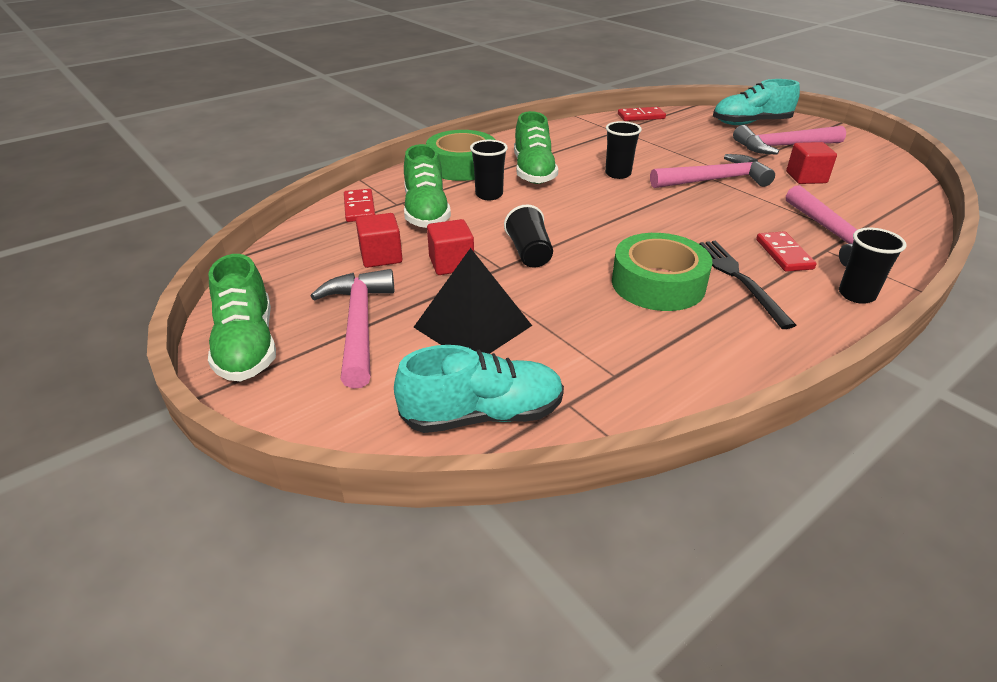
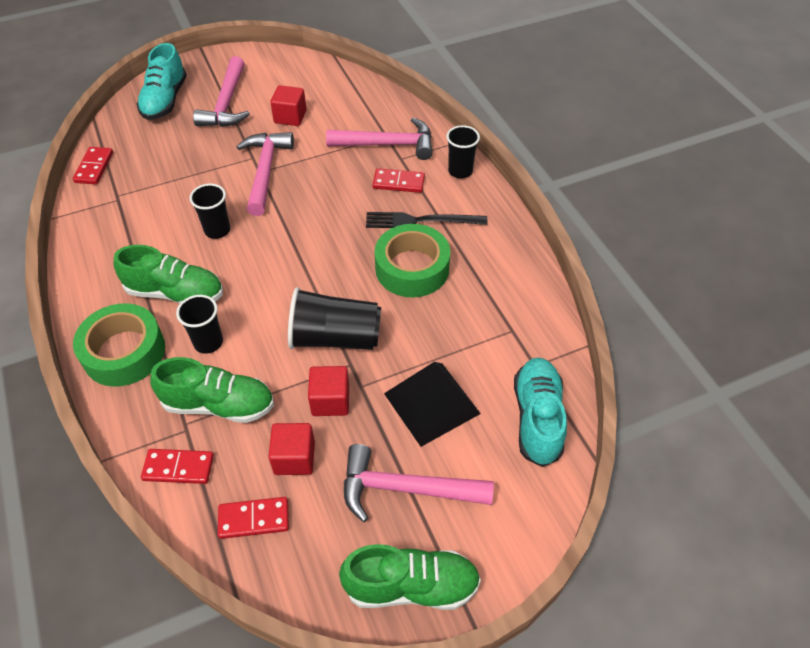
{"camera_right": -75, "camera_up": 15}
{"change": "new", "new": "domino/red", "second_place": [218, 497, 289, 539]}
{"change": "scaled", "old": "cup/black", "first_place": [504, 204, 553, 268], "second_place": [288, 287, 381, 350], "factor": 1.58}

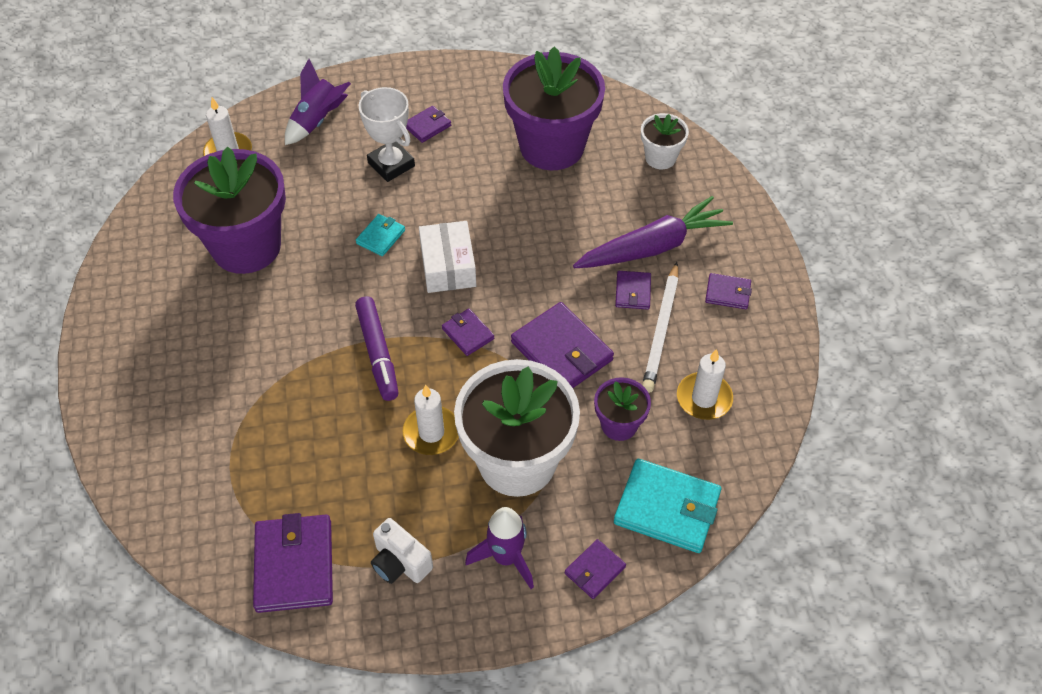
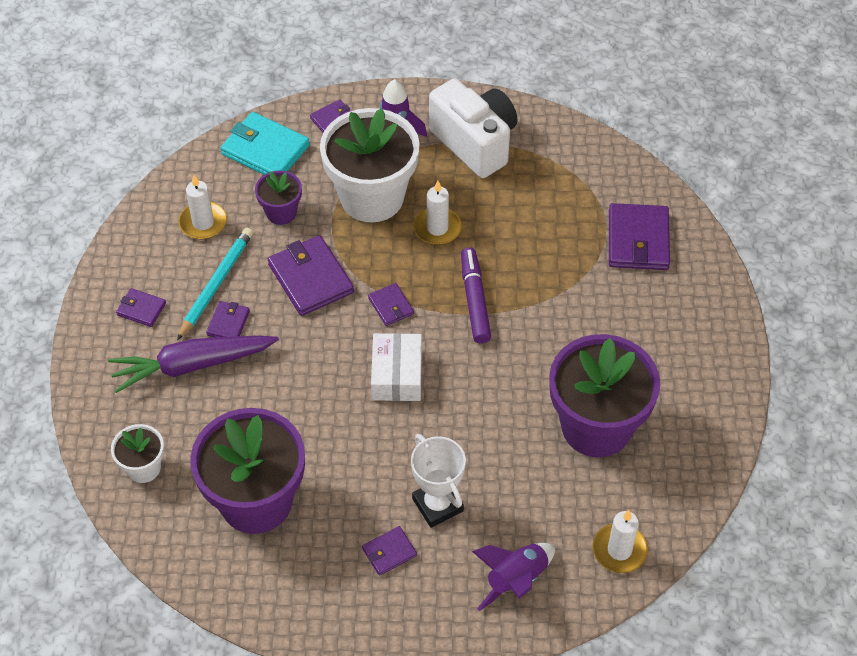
{"camera_right": -170, "camera_up": 0}
{"change": "gone", "old": "wallet/turquoise", "first_place": [356, 214, 405, 256]}
{"change": "shifted", "old": "wallet/purple", "first_place": [253, 513, 333, 613], "second_place": [609, 203, 670, 270]}
{"change": "repainted", "old": "pencil/white", "new": "pencil/turquoise", "first_place": [642, 262, 679, 393], "second_place": [177, 228, 253, 340]}
{"change": "scaled", "old": "camera/white", "first_place": [371, 518, 433, 584], "second_place": [429, 78, 517, 178], "factor": 1.93}

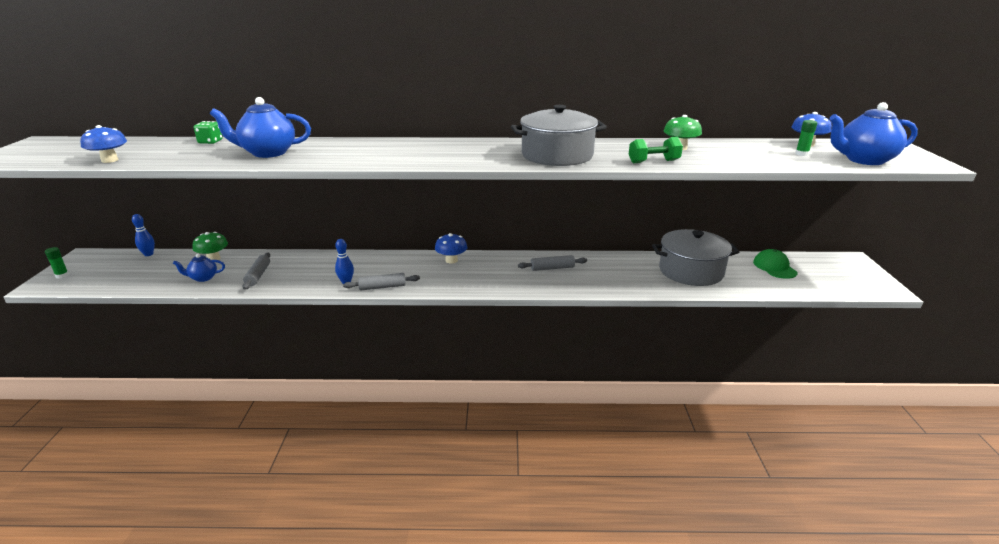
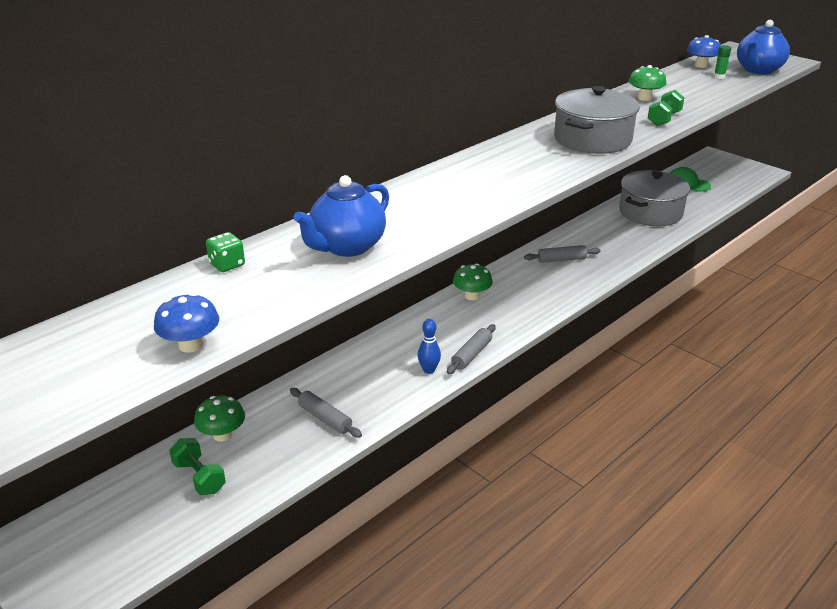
{"camera_right": -45, "camera_up": 5}
{"change": "gone", "old": "glue stick/green", "first_place": [45, 247, 69, 279]}
{"change": "gone", "old": "bowling pin/blue", "first_place": [132, 214, 155, 256]}
{"change": "gone", "old": "teapot/blue", "first_place": [173, 254, 225, 282]}
{"change": "new", "new": "dumbbell/green", "second_place": [169, 438, 226, 495]}
{"change": "repainted", "old": "mushroom/blue", "new": "mushroom/green", "first_place": [435, 233, 467, 263], "second_place": [453, 263, 493, 300]}
{"change": "rotated", "old": "rolling pin/grey", "first_place": [518, 255, 587, 271], "second_place": [524, 245, 600, 263], "degrees": 45}

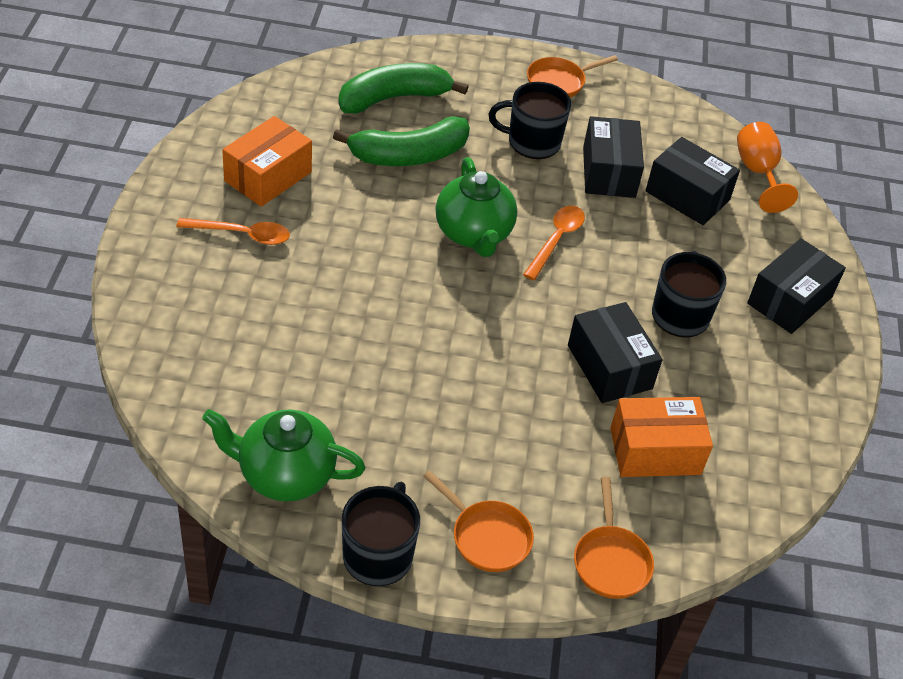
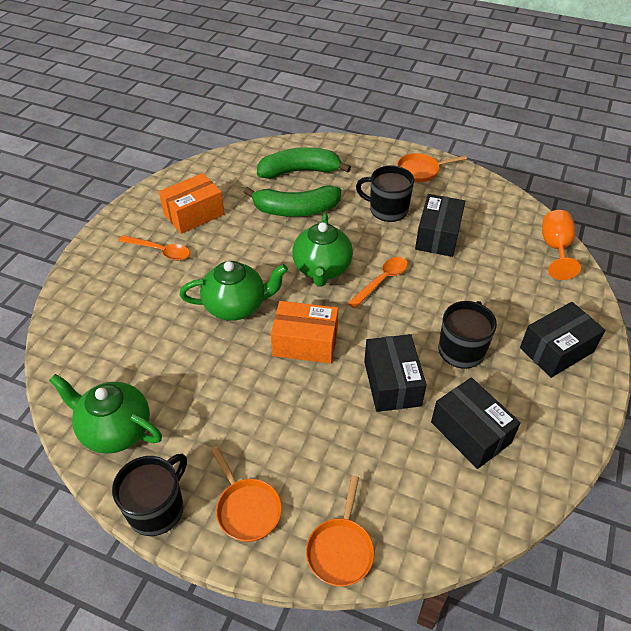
{"camera_right": 20, "camera_up": 0}
{"change": "new", "new": "teapot/green", "second_place": [180, 261, 288, 321]}
{"change": "shifted", "old": "box/orange", "first_place": [610, 397, 713, 477], "second_place": [271, 301, 338, 364]}
{"change": "shifted", "old": "box/black", "first_place": [646, 137, 740, 225], "second_place": [431, 377, 521, 469]}

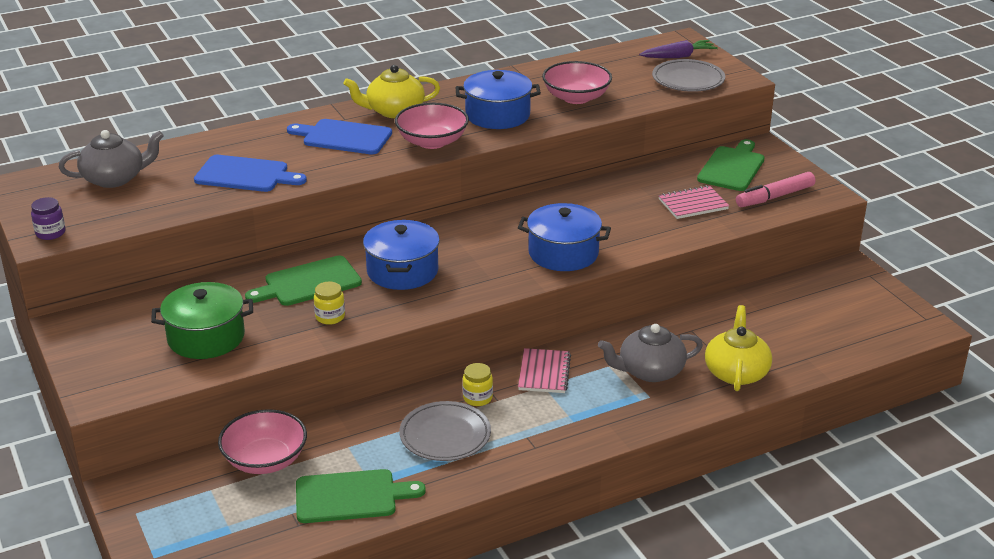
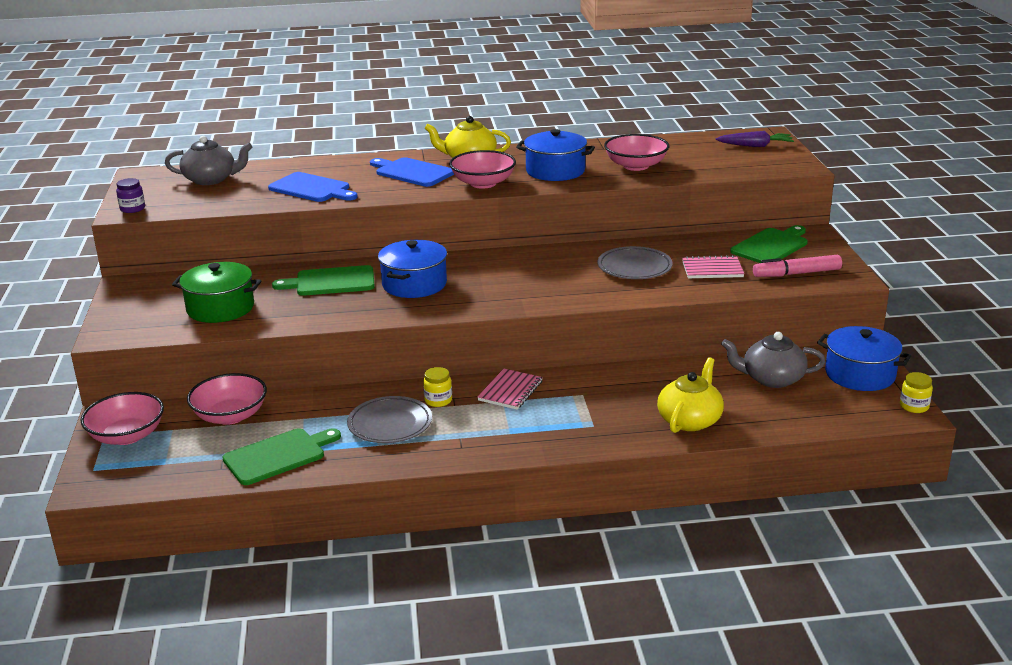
{"camera_right": 20, "camera_up": -5}
{"change": "new", "new": "bowl/pink", "second_place": [81, 392, 164, 445]}
{"change": "shifted", "old": "jar/yellow", "first_place": [314, 282, 345, 325], "second_place": [900, 372, 933, 413]}
{"change": "shifted", "old": "pot/blue", "first_place": [518, 203, 611, 271], "second_place": [817, 326, 911, 391]}
{"change": "shifted", "old": "teapot/grey", "first_place": [598, 324, 703, 382], "second_place": [721, 332, 826, 388]}
{"change": "shifted", "old": "plate/grey", "first_place": [652, 59, 725, 92], "second_place": [598, 246, 673, 279]}
{"change": "rotated", "old": "cutting board/green", "first_place": [296, 469, 426, 523], "second_place": [222, 428, 341, 485], "degrees": -45}

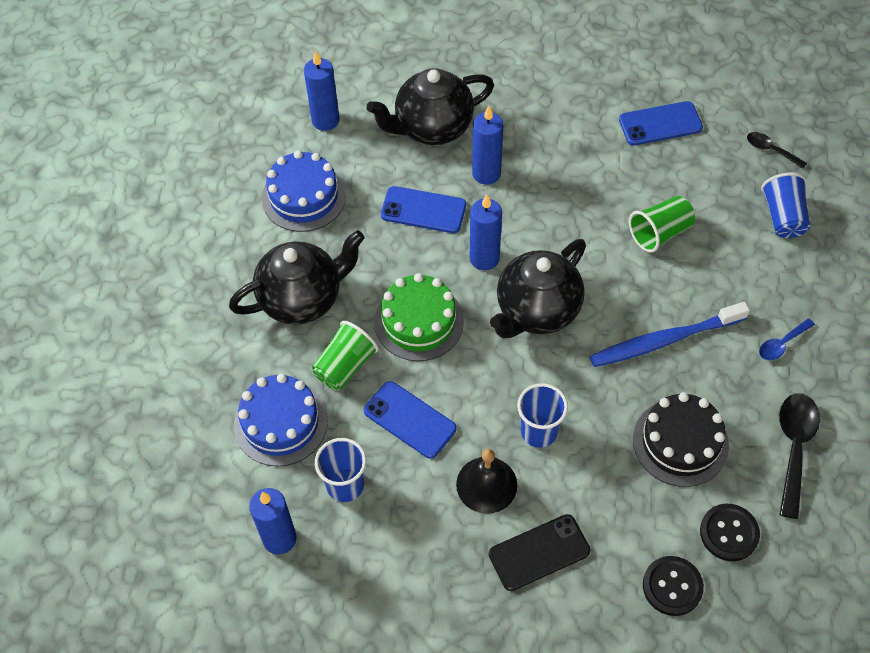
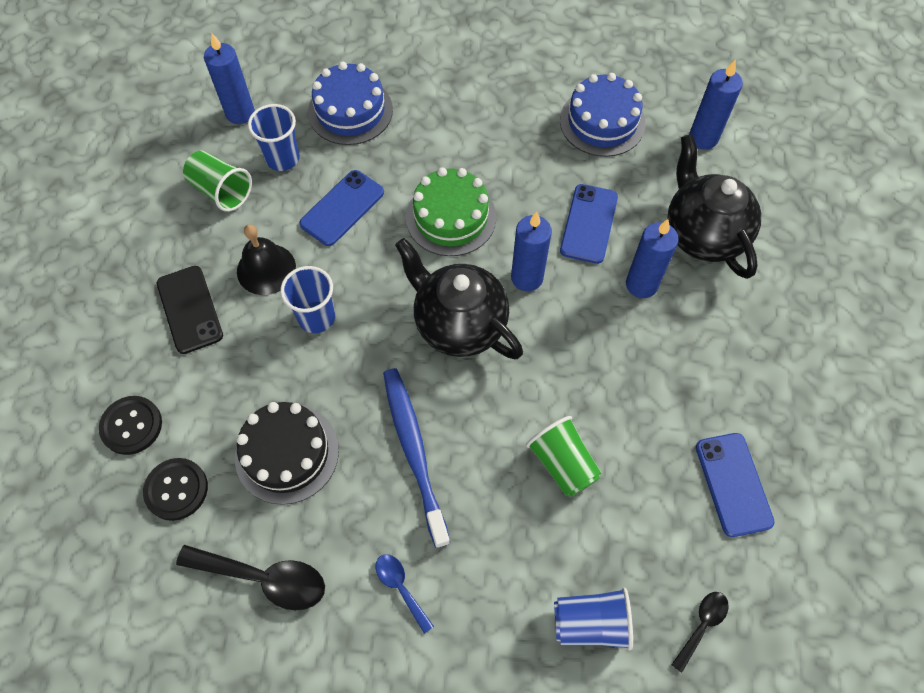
{"camera_right": 90, "camera_up": 5}
{"change": "gone", "old": "teapot/black", "first_place": [229, 230, 365, 325]}
{"change": "shifted", "old": "cup/green", "first_place": [312, 321, 379, 390], "second_place": [183, 150, 252, 212]}

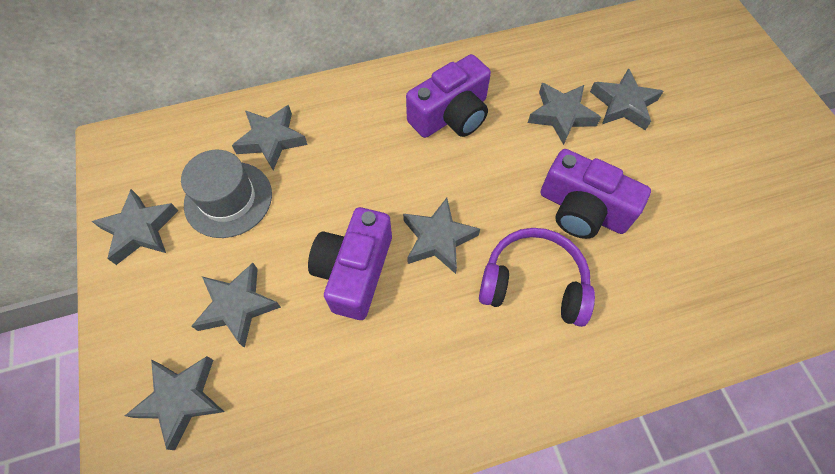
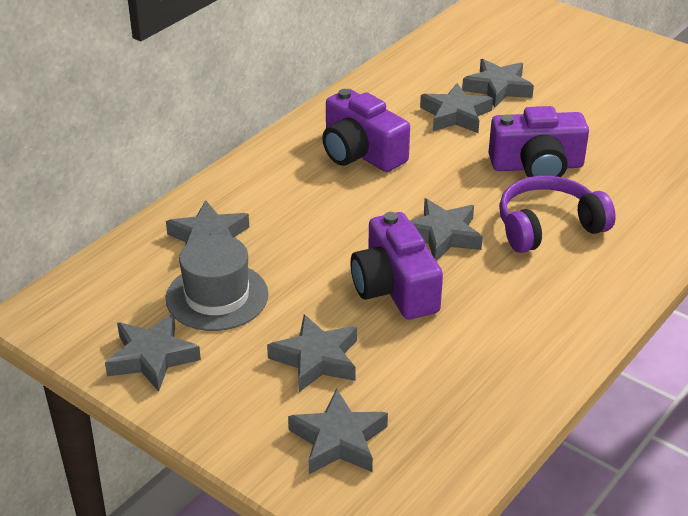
{"camera_right": -35, "camera_up": -25}
{"change": "rotated", "old": "camera/purple", "first_place": [406, 54, 491, 138], "second_place": [322, 89, 410, 172], "degrees": 120}

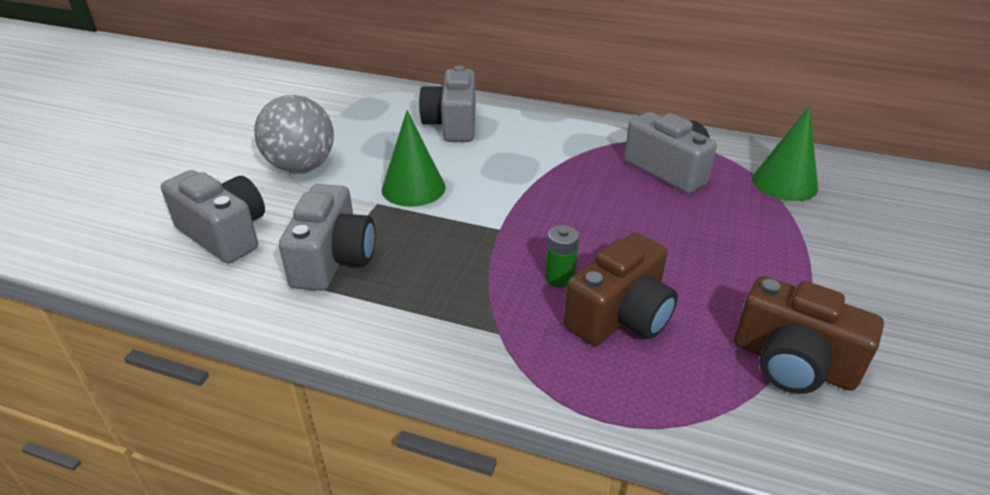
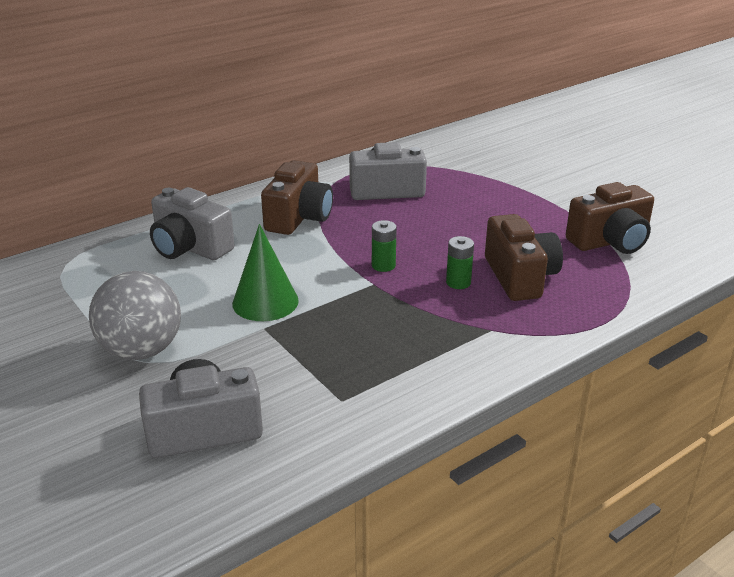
{"camera_right": -55, "camera_up": -5}
{"change": "gone", "old": "camera/grey", "first_place": [279, 184, 375, 291]}
{"change": "gone", "old": "cone/green", "first_place": [752, 106, 818, 201]}
{"change": "new", "new": "camera/brown", "second_place": [261, 160, 333, 235]}
{"change": "new", "new": "battery/green", "second_place": [372, 220, 397, 272]}

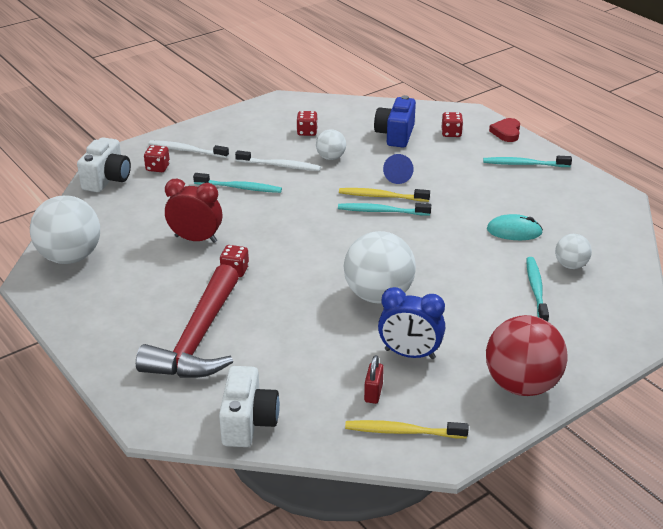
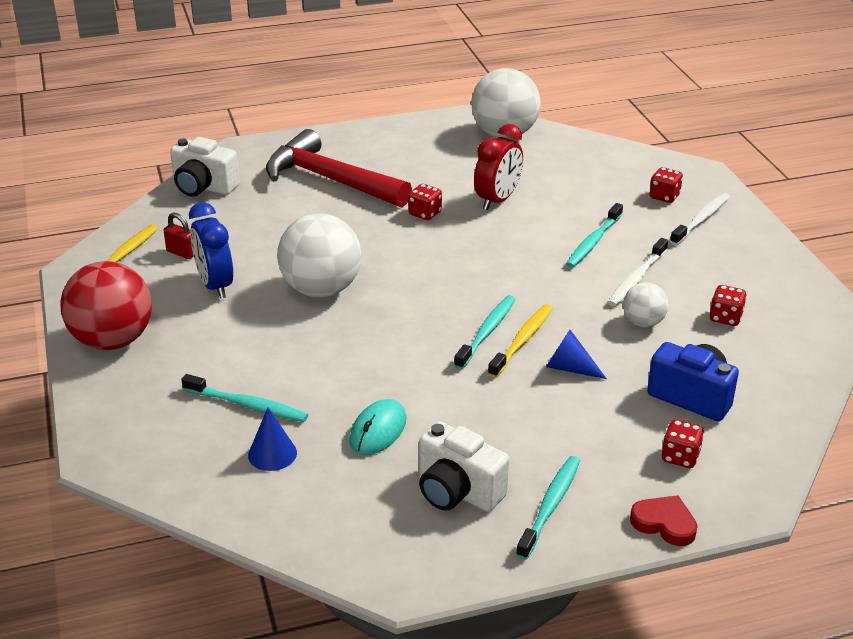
{"camera_right": 110, "camera_up": 0}
{"change": "shifted", "old": "camera/white", "first_place": [77, 137, 131, 192], "second_place": [419, 422, 509, 512]}
{"change": "swapped", "old": "ball/white", "new": "cone/blue", "first_place": [555, 234, 592, 269], "second_place": [248, 407, 297, 471]}
{"change": "rotated", "old": "clock/blue", "first_place": [378, 287, 445, 359], "second_place": [189, 202, 233, 299], "degrees": -60}

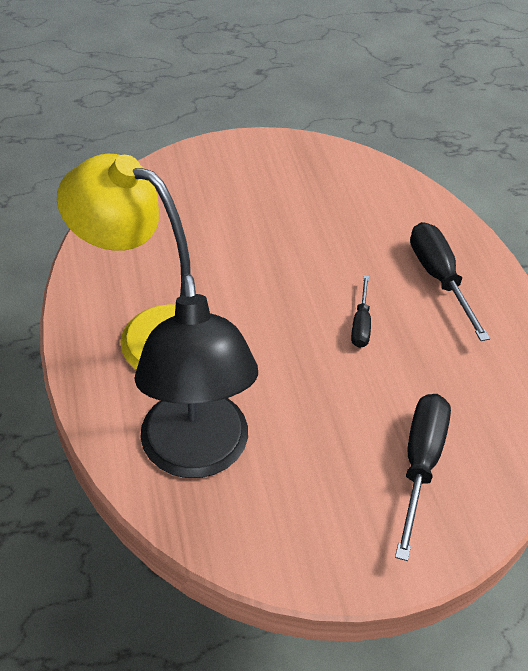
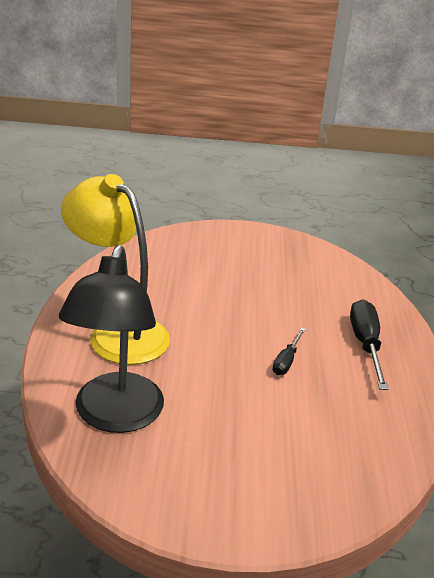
{"camera_right": 15, "camera_up": -15}
{"change": "gone", "old": "screwdriver/black", "first_place": [395, 394, 451, 561]}

